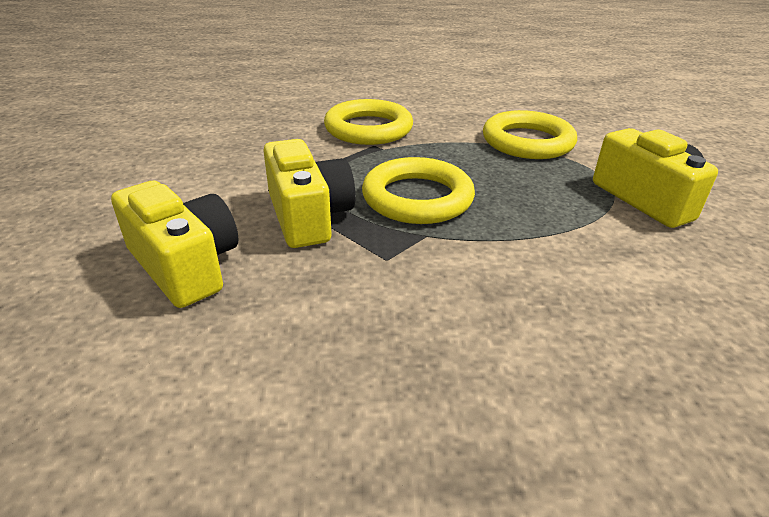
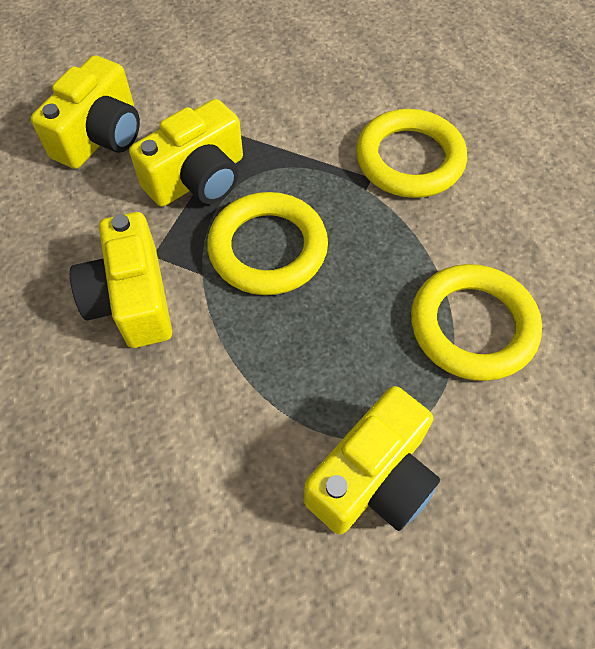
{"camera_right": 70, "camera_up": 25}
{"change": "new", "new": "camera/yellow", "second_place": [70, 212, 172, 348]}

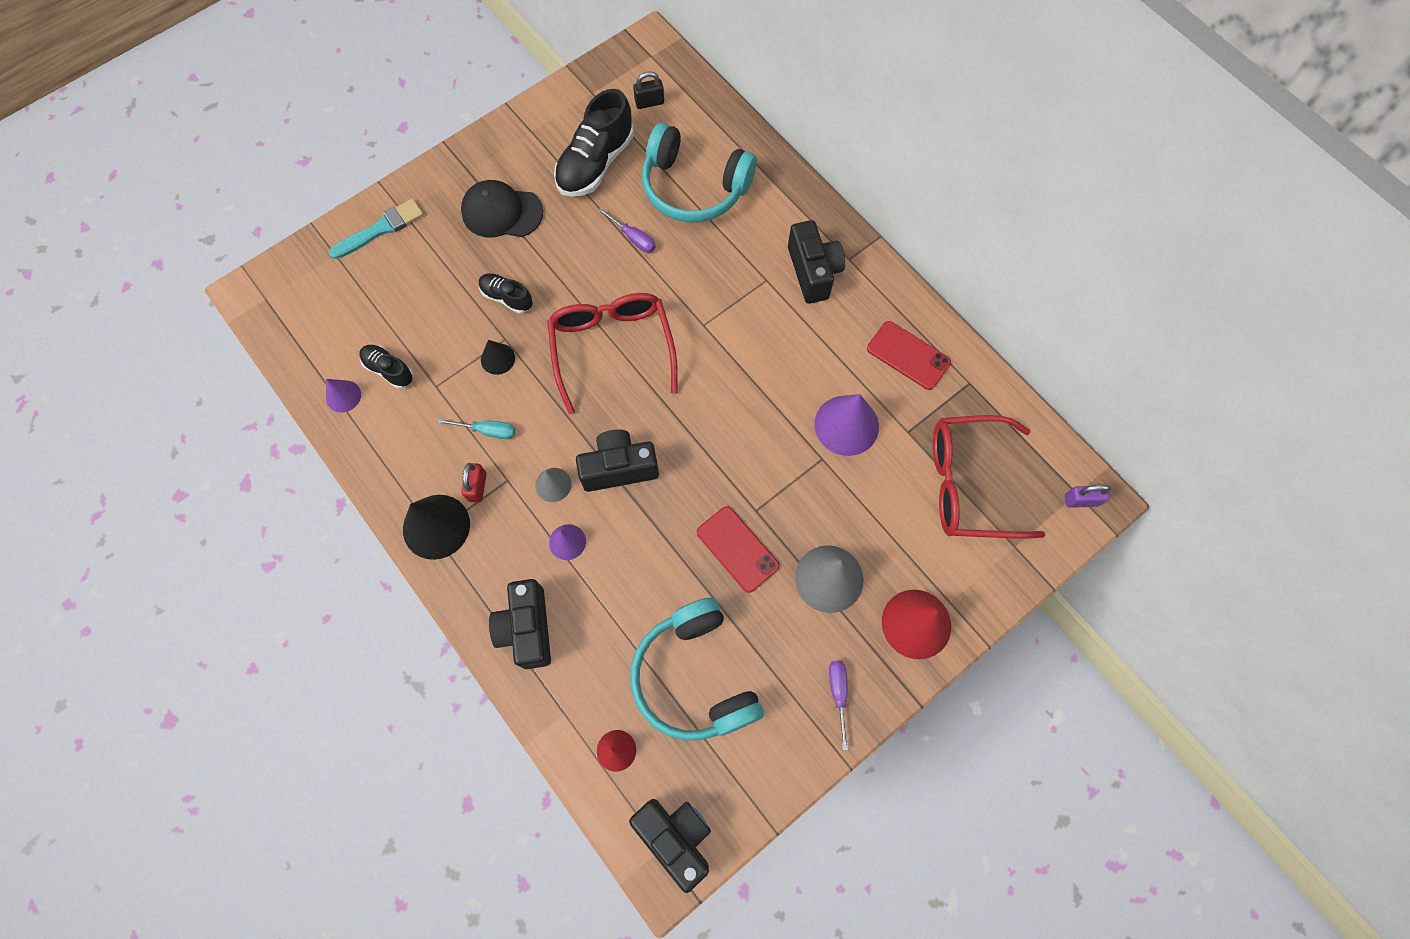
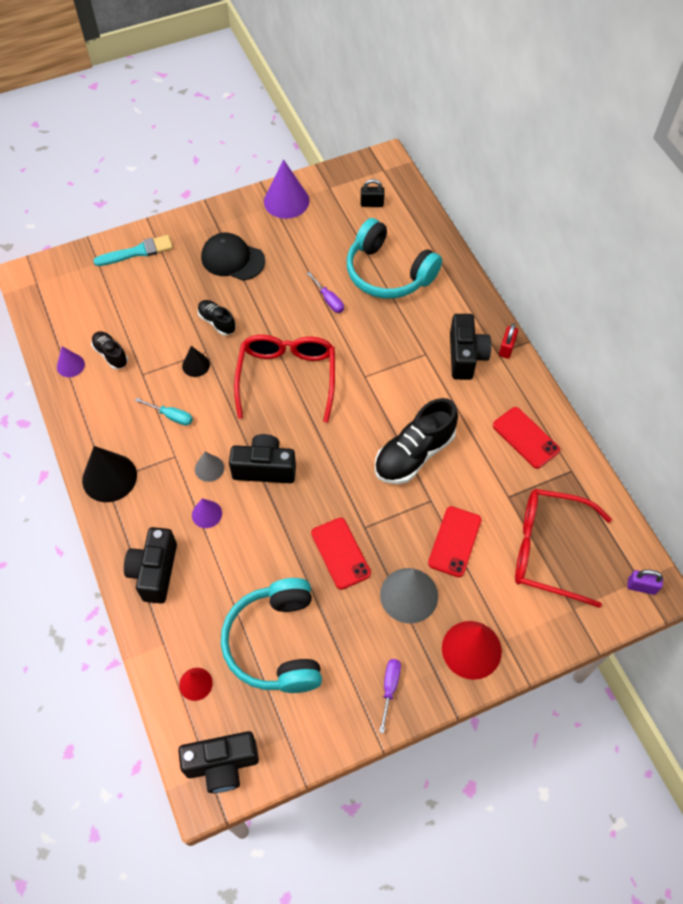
{"camera_right": 15, "camera_up": -10}
{"change": "new", "new": "phone/red", "second_place": [428, 506, 482, 577]}
{"change": "shifted", "old": "padlock/red", "first_place": [461, 463, 487, 502], "second_place": [499, 323, 518, 359]}
{"change": "shifted", "old": "shoe/black", "first_place": [554, 89, 634, 197], "second_place": [375, 398, 458, 484]}
{"change": "shifted", "old": "cone/purple", "first_place": [814, 394, 879, 456], "second_place": [264, 159, 309, 219]}
{"change": "rotated", "old": "camera/black", "first_place": [629, 799, 711, 893], "second_place": [178, 731, 259, 793], "degrees": 105}

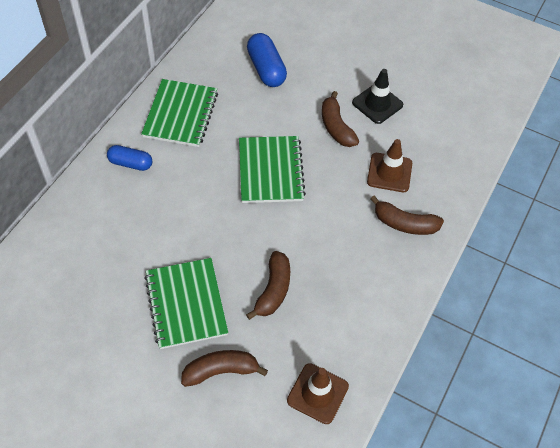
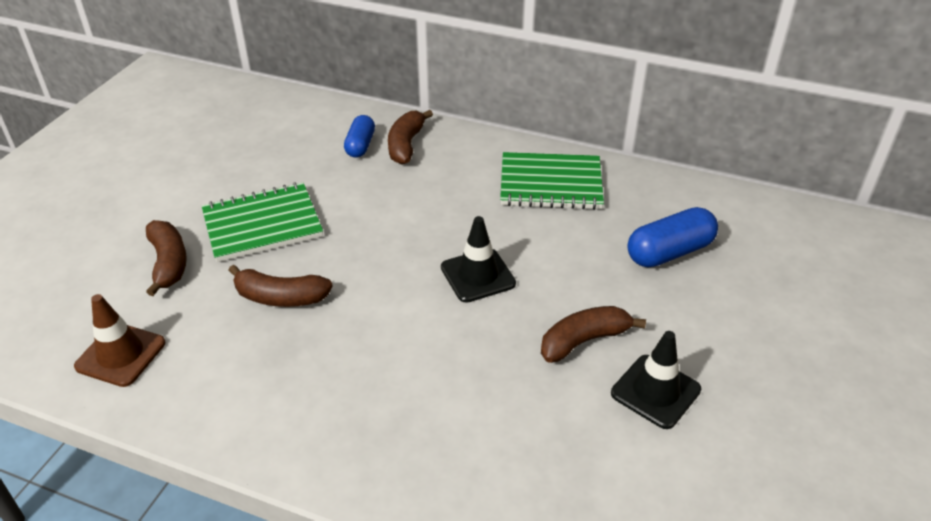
{"camera_right": 85, "camera_up": -15}
{"change": "gone", "old": "traffic cone/brown", "first_place": [367, 139, 412, 192]}
{"change": "shifted", "old": "capsule/blue", "first_place": [107, 145, 152, 171], "second_place": [344, 115, 375, 158]}
{"change": "shifted", "old": "banana/brown", "first_place": [371, 196, 444, 235], "second_place": [388, 110, 433, 165]}
{"change": "swapped", "old": "notebook/green", "new": "traffic cone/black", "first_place": [239, 136, 306, 203], "second_place": [441, 216, 516, 303]}

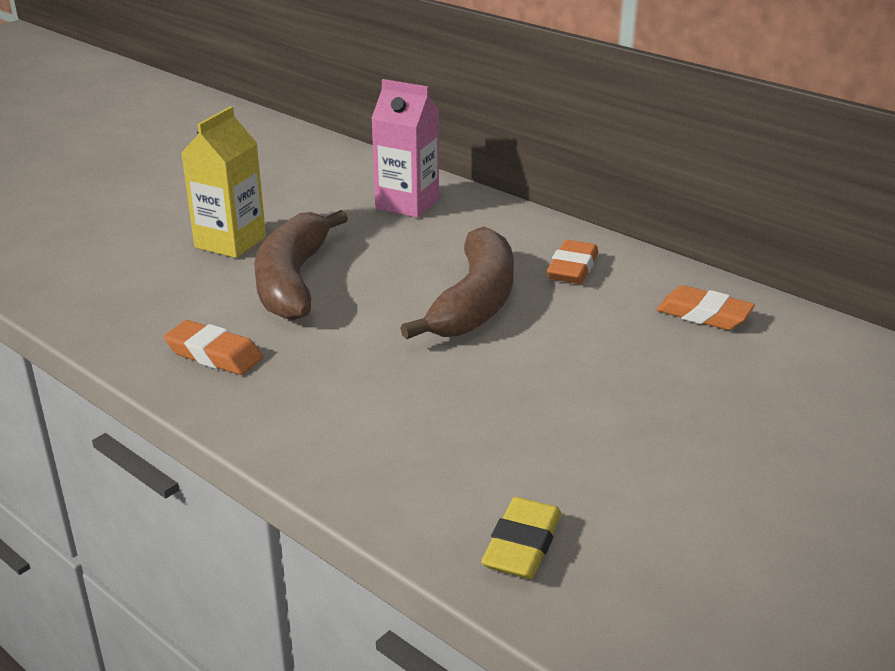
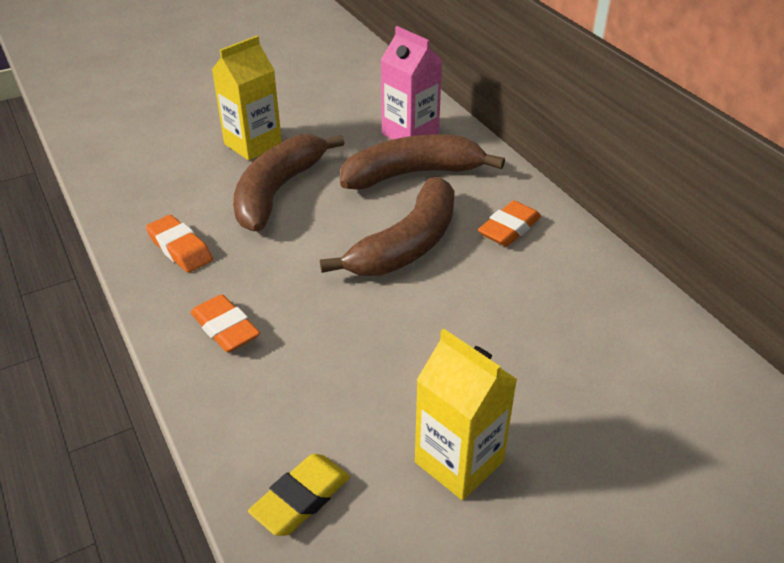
{"camera_right": 20, "camera_up": 10}
{"change": "new", "new": "banana/brown", "second_place": [340, 134, 505, 190]}
{"change": "new", "new": "carton/yellow", "second_place": [415, 329, 517, 500]}
{"change": "shifted", "old": "eraser/orange", "first_place": [657, 285, 755, 330], "second_place": [190, 294, 260, 352]}

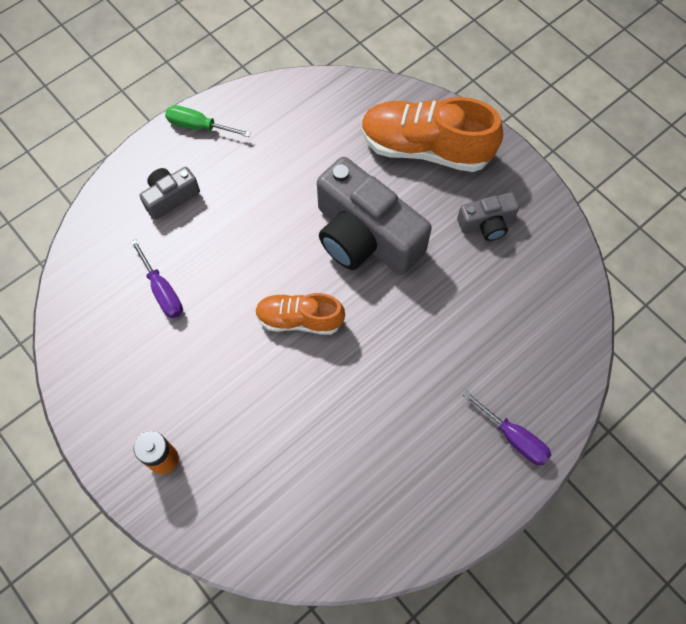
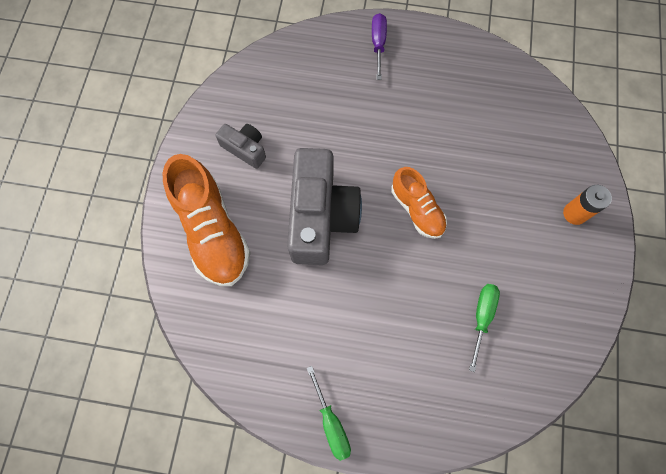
{"camera_right": -130, "camera_up": 5}
{"change": "gone", "old": "camera/grey", "first_place": [140, 167, 200, 220]}
{"change": "repainted", "old": "screwdriver/purple", "new": "screwdriver/green", "first_place": [131, 239, 183, 318], "second_place": [469, 284, 500, 372]}

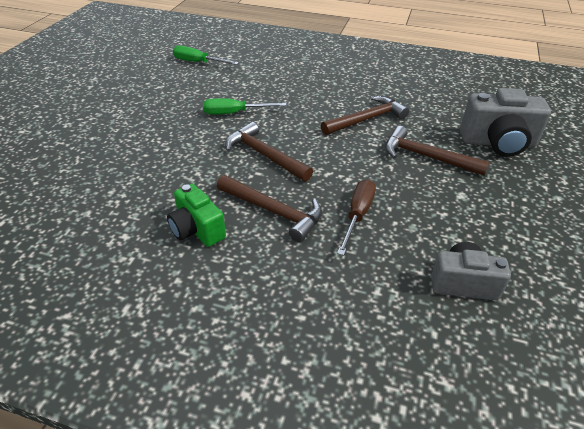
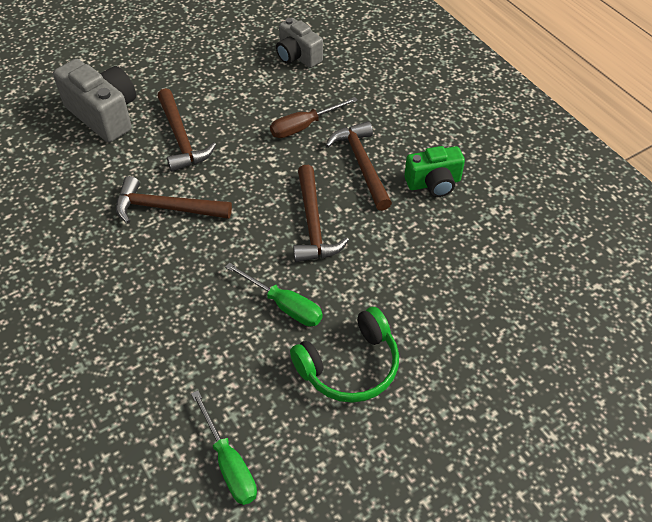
{"camera_right": -140, "camera_up": 10}
{"change": "new", "new": "headphones/green", "second_place": [290, 307, 399, 403]}
{"change": "rotated", "old": "camera/green", "first_place": [167, 184, 226, 247], "second_place": [404, 146, 465, 197], "degrees": 75}

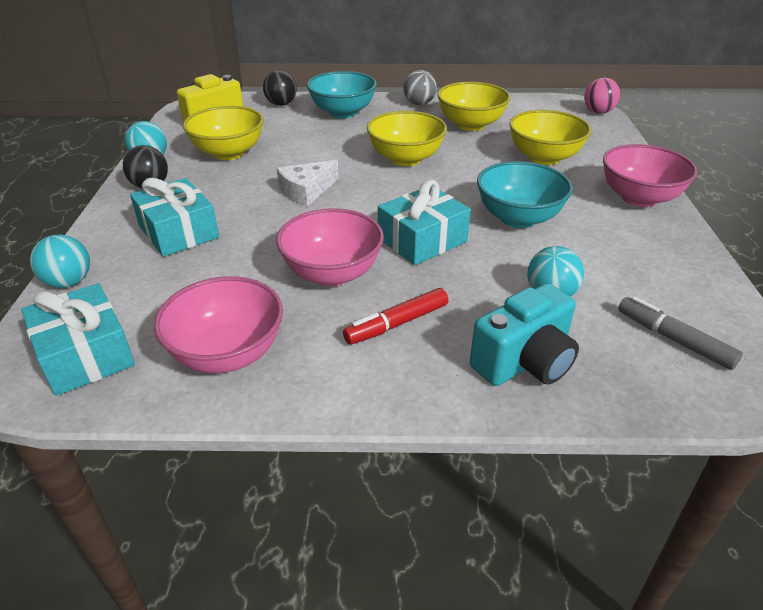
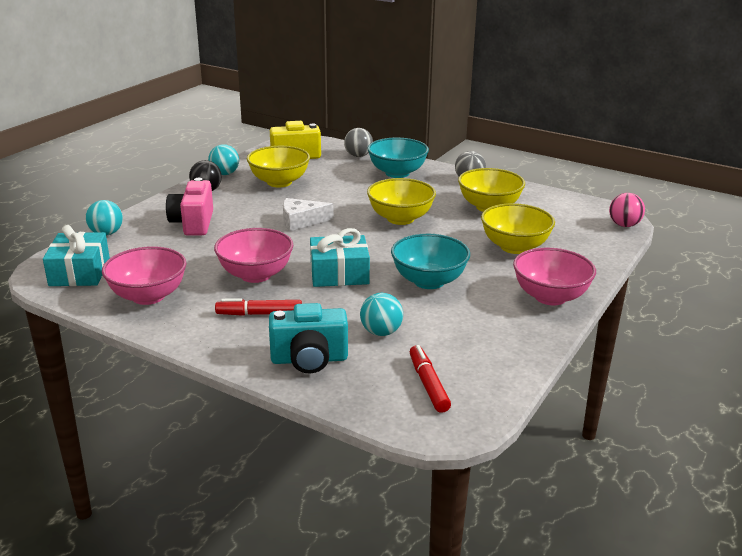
{"camera_right": 30, "camera_up": -10}
{"change": "swapped", "old": "gift/turquoise", "new": "camera/pink", "first_place": [130, 178, 219, 257], "second_place": [166, 178, 213, 236]}
{"change": "repainted", "old": "ball/black", "new": "ball/grey", "first_place": [263, 70, 297, 106], "second_place": [344, 128, 373, 157]}
{"change": "repainted", "old": "marker/grey", "new": "marker/red", "first_place": [618, 296, 743, 370], "second_place": [410, 345, 451, 413]}

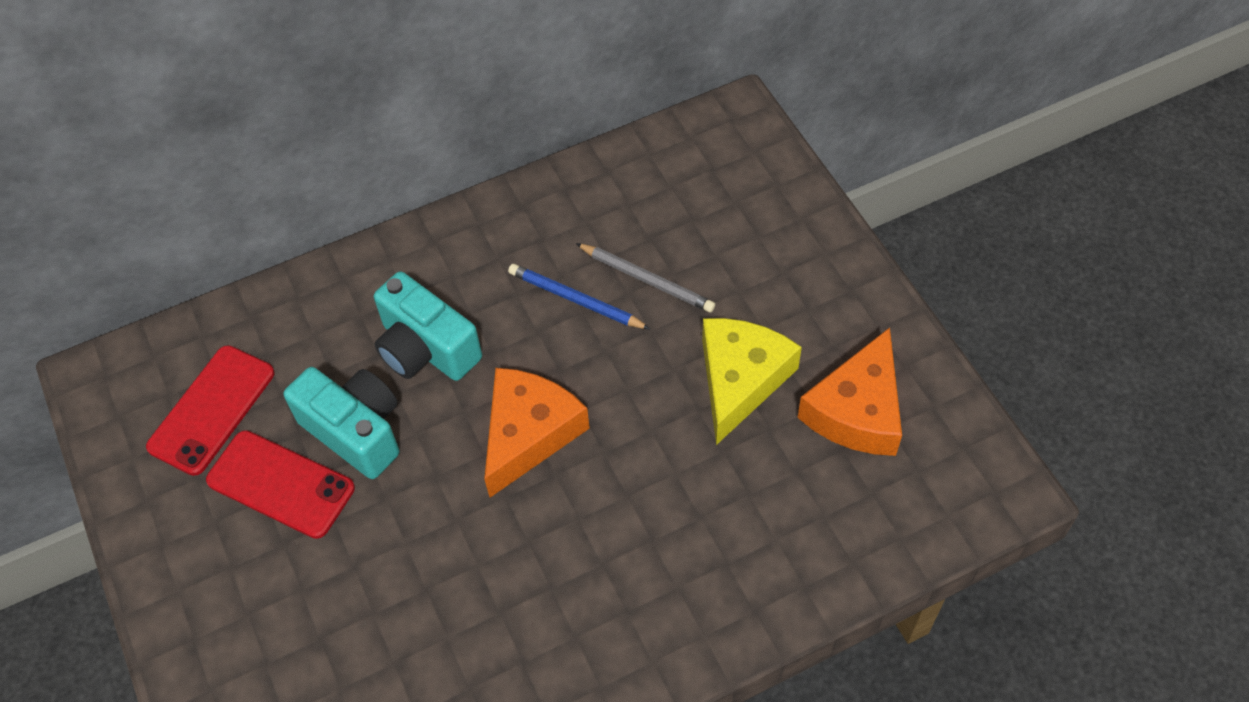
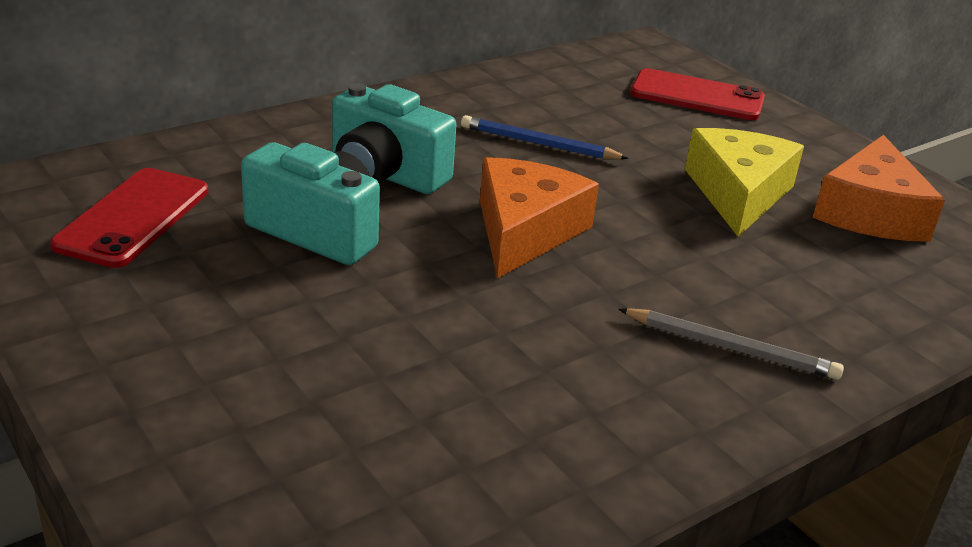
{"camera_right": -15, "camera_up": -25}
{"change": "shifted", "old": "phone/red", "first_place": [206, 430, 355, 539], "second_place": [630, 68, 765, 120]}
{"change": "shifted", "old": "pencil/grey", "first_place": [576, 243, 715, 313], "second_place": [618, 308, 844, 380]}

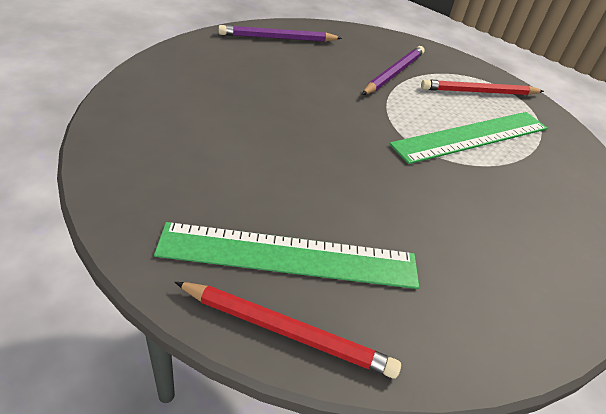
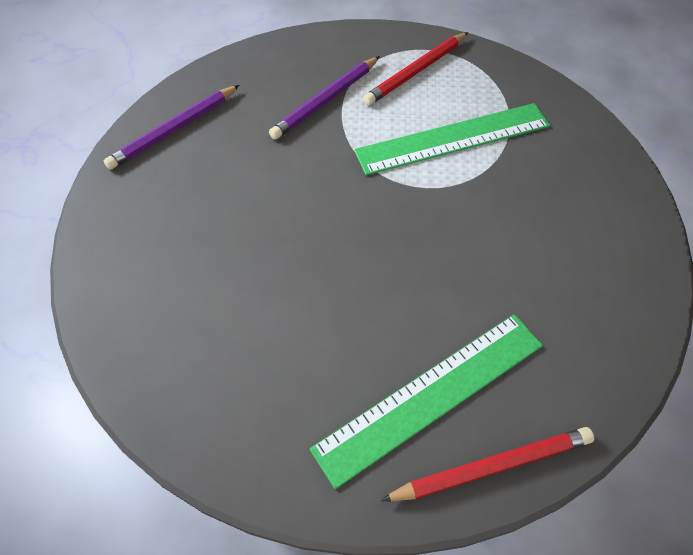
{"camera_right": -30, "camera_up": 15}
{"change": "rotated", "old": "pencil/purple", "first_place": [362, 46, 425, 95], "second_place": [269, 56, 380, 140], "degrees": -135}
{"change": "rotated", "old": "ruler/green", "first_place": [389, 112, 547, 164], "second_place": [354, 103, 551, 175], "degrees": 45}

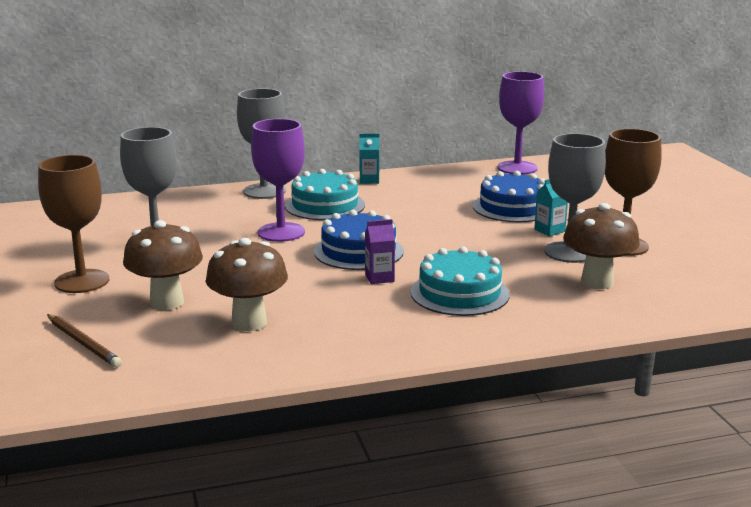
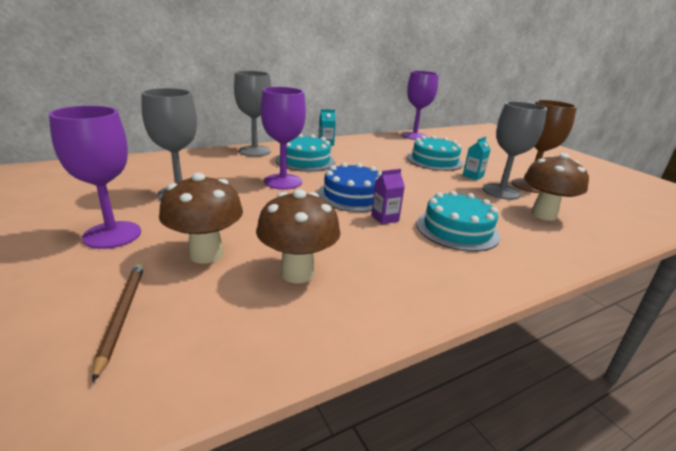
{"camera_right": -15, "camera_up": 5}
{"change": "repainted", "old": "goblet/brown", "new": "goblet/purple", "first_place": [38, 155, 109, 293], "second_place": [49, 106, 141, 249]}
{"change": "repainted", "old": "cake/blue", "new": "cake/turquoise", "first_place": [473, 171, 545, 222], "second_place": [407, 135, 463, 171]}
{"change": "rotated", "old": "pencil/brown", "first_place": [47, 314, 122, 368], "second_place": [92, 263, 144, 382], "degrees": -135}

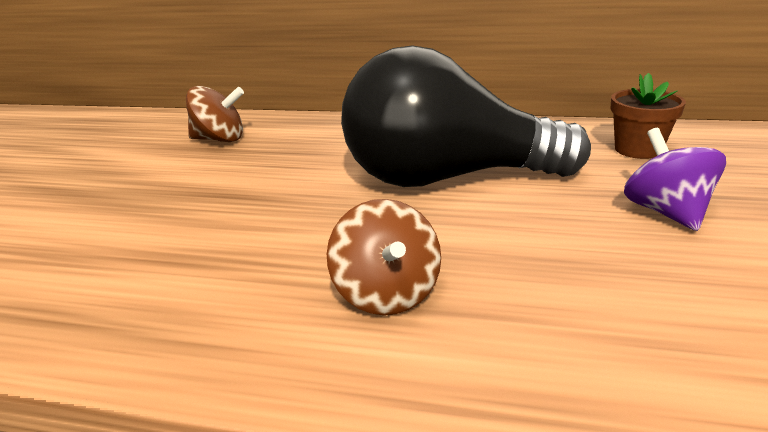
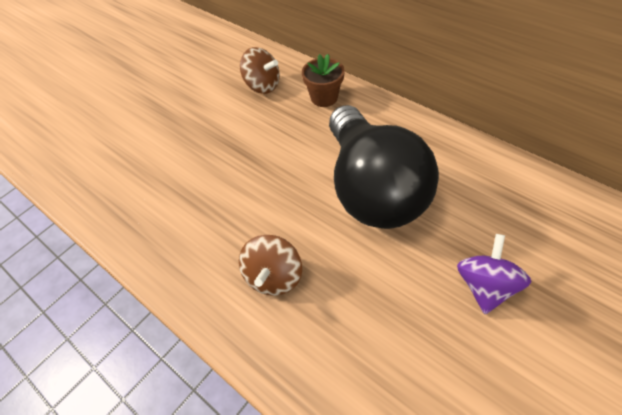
{"camera_right": 30, "camera_up": 25}
{"change": "shifted", "old": "flower pot/brown", "first_place": [610, 73, 686, 159], "second_place": [302, 54, 345, 107]}
{"change": "rotated", "old": "light bulb/black", "first_place": [341, 45, 591, 187], "second_place": [329, 105, 439, 229], "degrees": -135}

